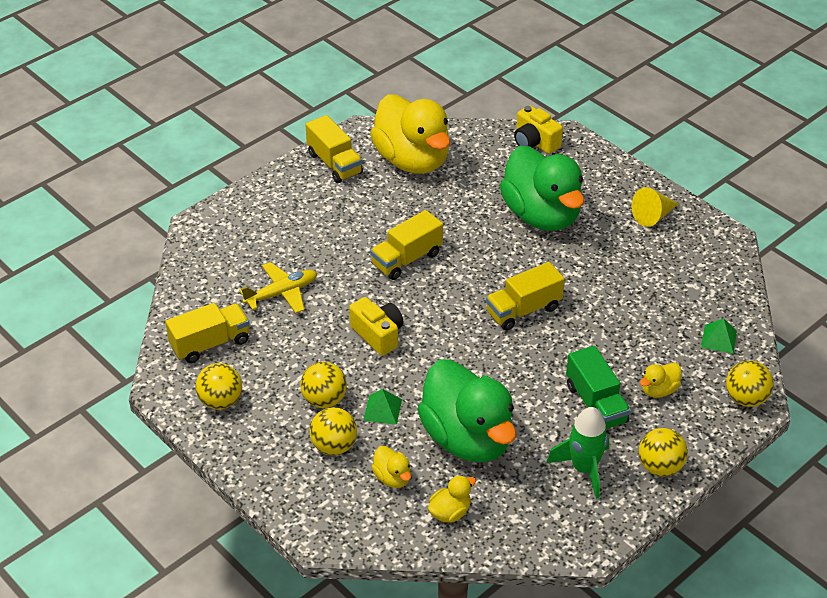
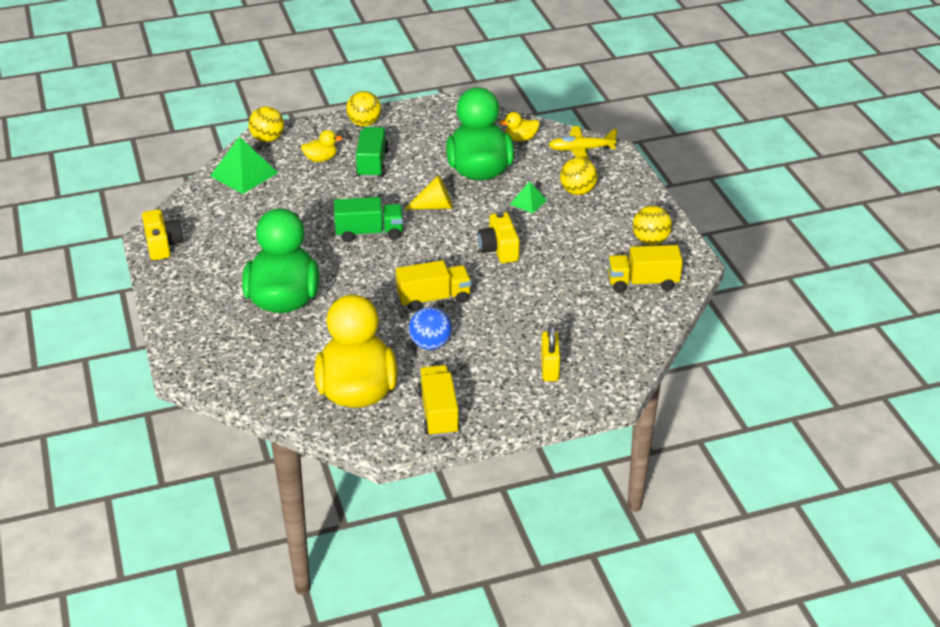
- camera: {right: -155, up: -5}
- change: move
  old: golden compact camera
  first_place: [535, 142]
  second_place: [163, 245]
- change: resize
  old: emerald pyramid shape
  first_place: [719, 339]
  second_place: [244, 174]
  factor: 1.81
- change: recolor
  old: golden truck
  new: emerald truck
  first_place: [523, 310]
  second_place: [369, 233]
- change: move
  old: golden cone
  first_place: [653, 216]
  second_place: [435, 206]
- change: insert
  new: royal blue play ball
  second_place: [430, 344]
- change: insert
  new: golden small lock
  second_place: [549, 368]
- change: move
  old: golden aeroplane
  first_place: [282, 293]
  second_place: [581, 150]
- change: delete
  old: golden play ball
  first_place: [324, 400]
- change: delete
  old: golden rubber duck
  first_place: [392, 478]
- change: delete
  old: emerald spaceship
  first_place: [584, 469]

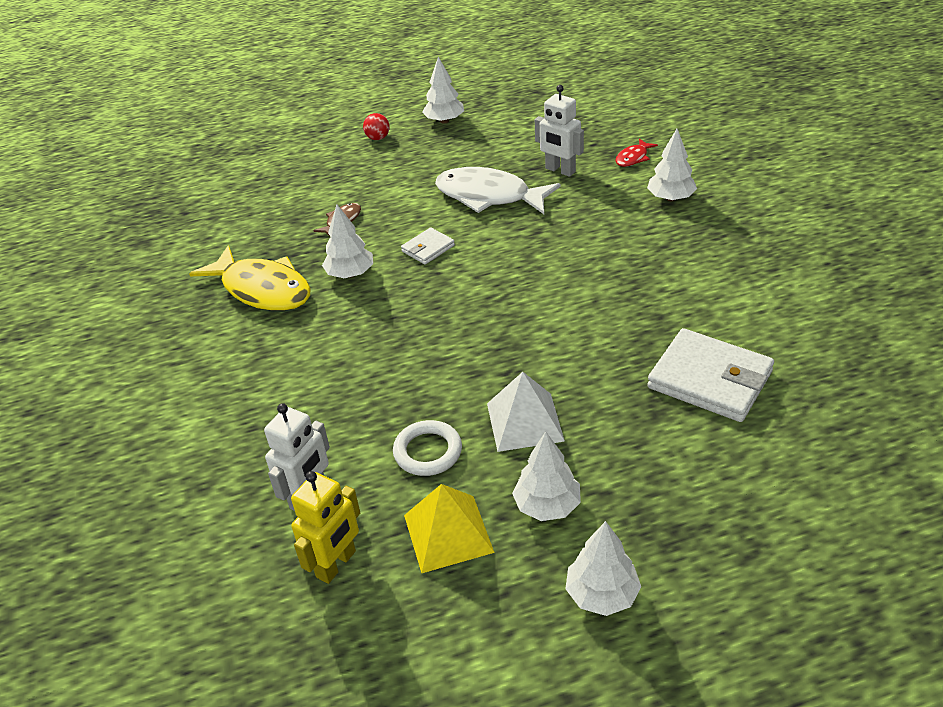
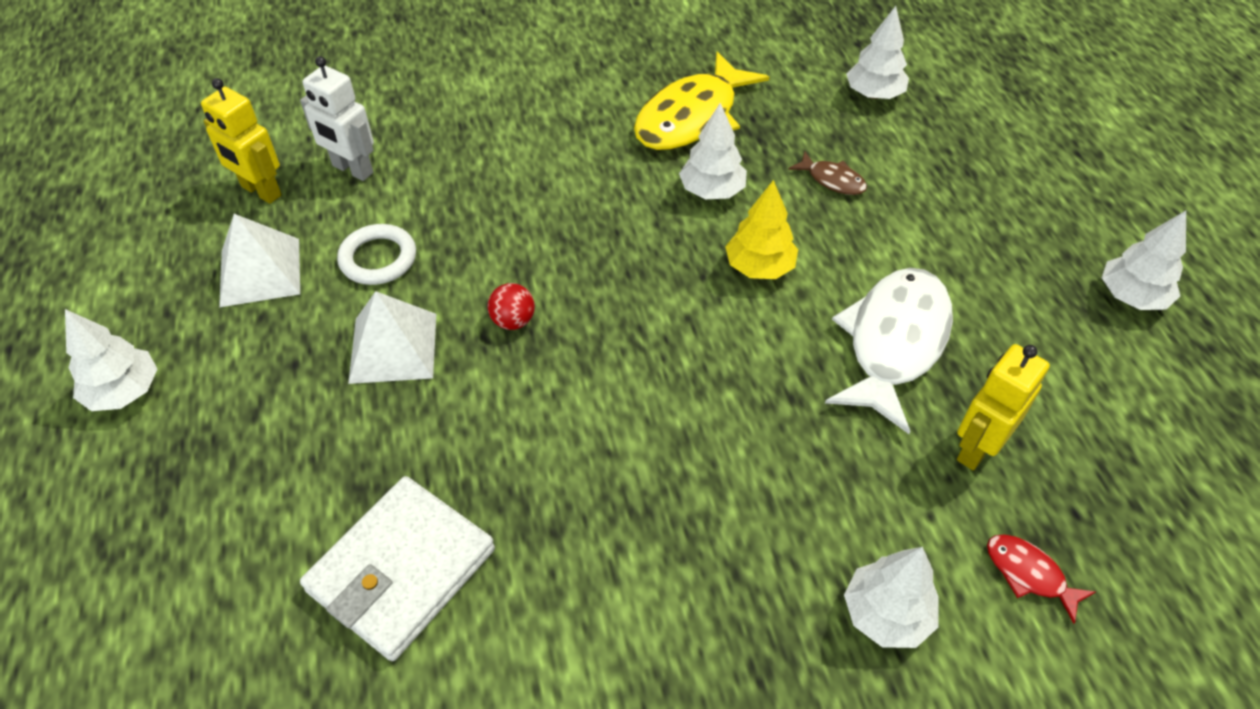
- camera: {right: 90, up: 10}
- change: recolor
  old: golden pyramid shape
  new: pure white pyramid shape
  first_place: [448, 533]
  second_place: [260, 272]
- change: move
  old: crimson play ball
  first_place: [378, 138]
  second_place: [513, 321]
- change: replace
  old: pure white wallet
  new: golden toy tree
  first_place: [428, 248]
  second_place: [759, 267]
- change: move
  old: pure white toy tree
  first_place: [547, 506]
  second_place: [874, 94]
- change: recolor
  old: pure white robot
  new: golden robot
  first_place: [560, 170]
  second_place: [976, 448]

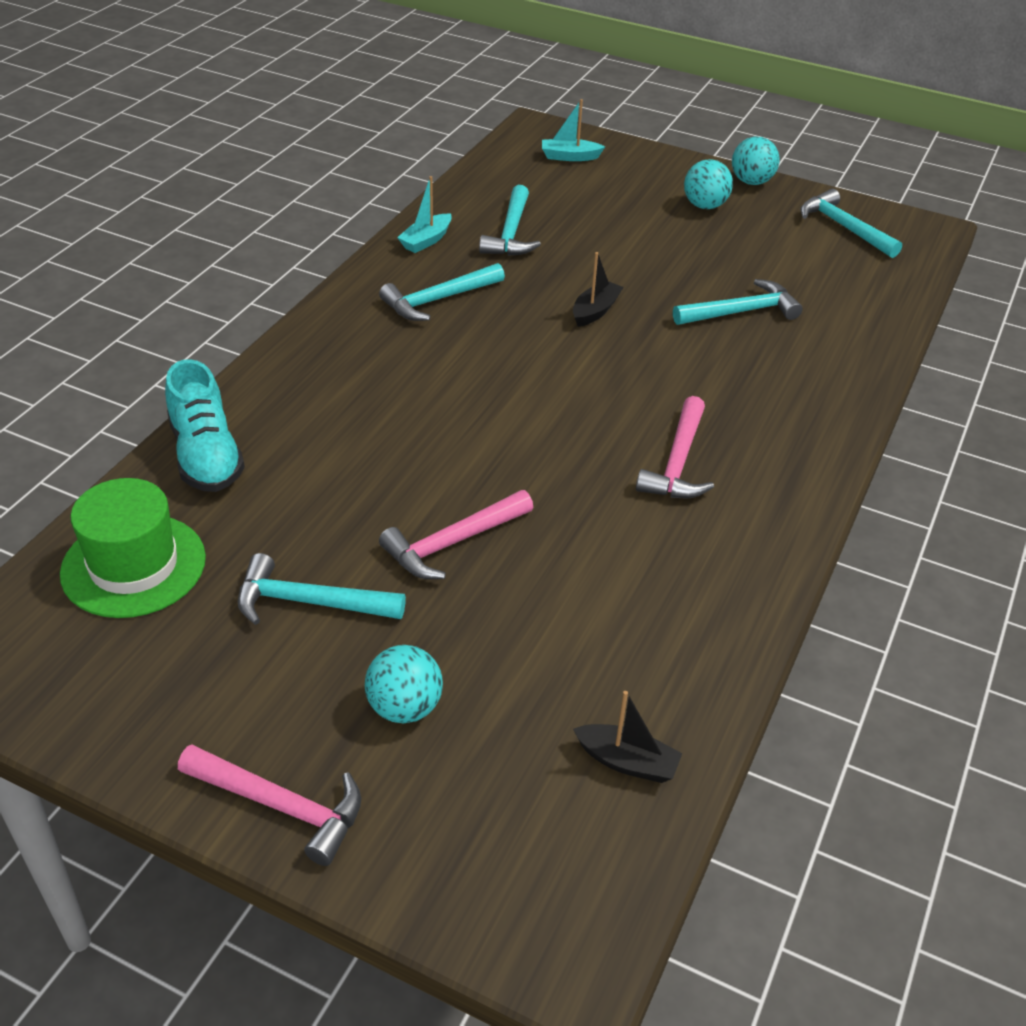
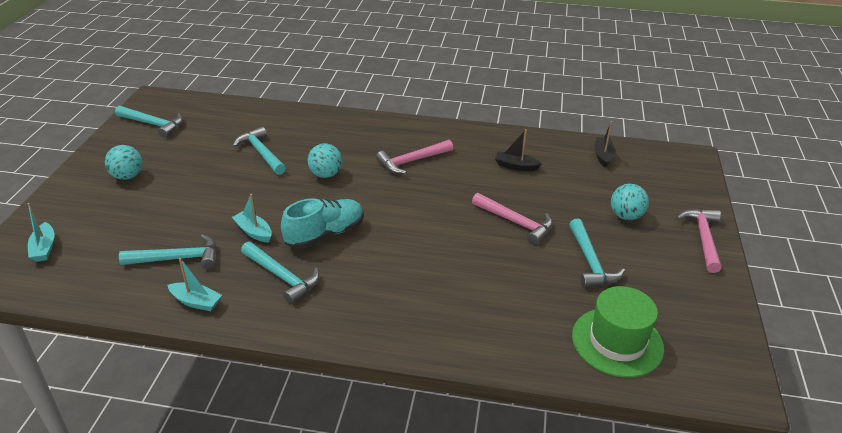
- camera: {right: -105, up: -5}
- change: rotate
  old: turquoise claw hammer
  first_place: [843, 227]
  second_place: [153, 124]
  degrees: -105
- change: insert
  new: turquoise sailboat
  second_place: [254, 232]
- change: move
  old: turquoise lace-up shoe
  first_place: [206, 456]
  second_place: [325, 234]
- change: move
  old: turquoise play ball
  first_place: [751, 182]
  second_place: [326, 174]
- change: rotate
  old: rosy claw hammer
  first_place: [678, 463]
  second_place: [412, 161]
  degrees: 150
- change: move
  old: black sailboat
  first_place: [595, 311]
  second_place: [516, 166]

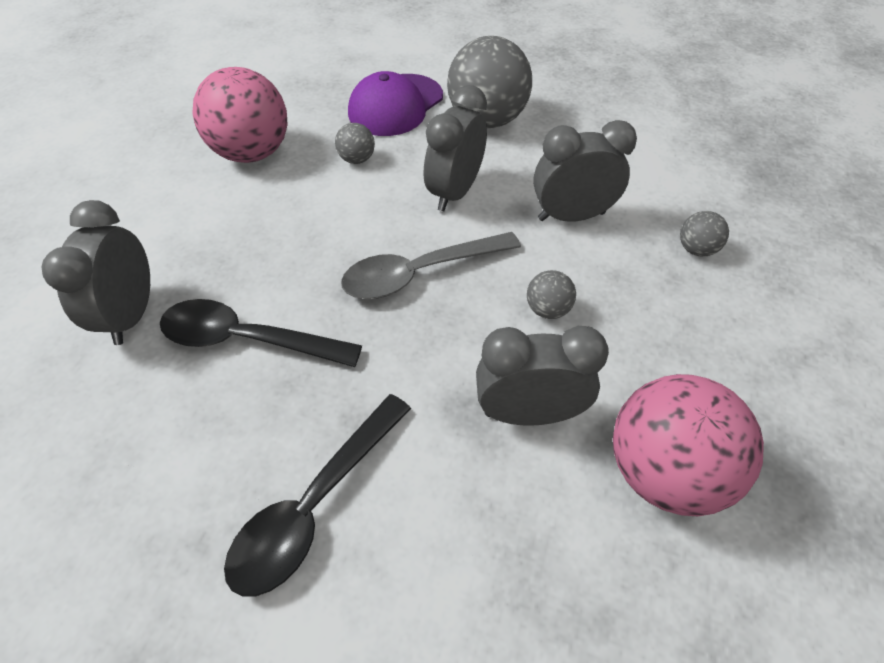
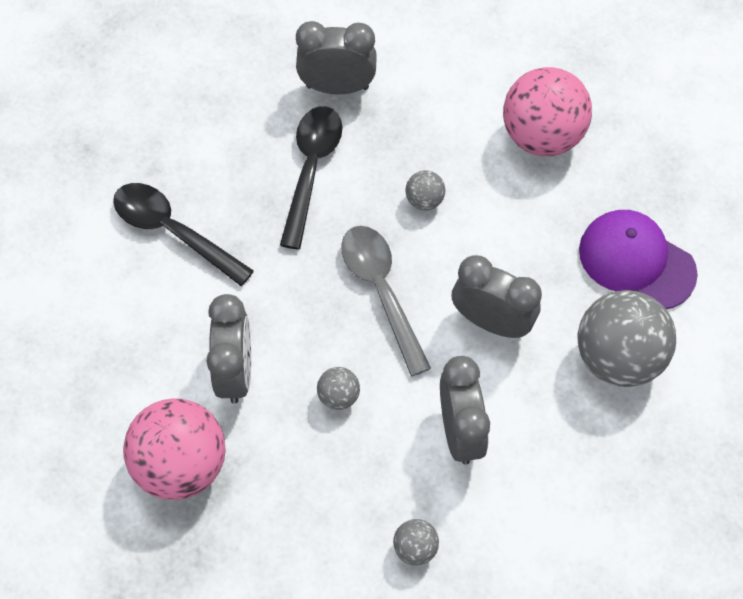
- camera: {right: 90, up: 10}
- change: move
  old: grey play ball
  first_place: [357, 159]
  second_place: [424, 200]

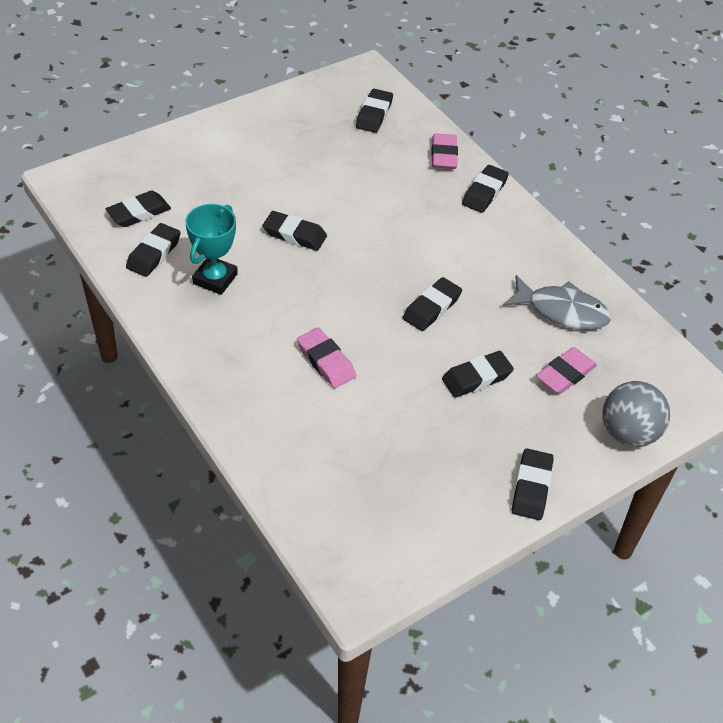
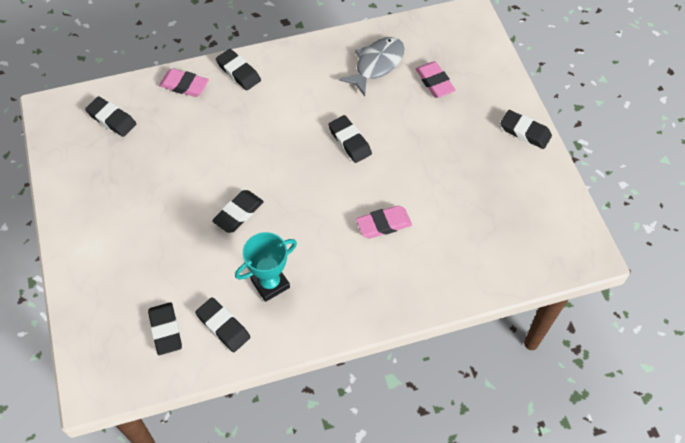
- camera: {right: -70, up: 10}
- change: rotate
  old: turquoise trophy
  first_place: [215, 279]
  second_place: [270, 284]
  degrees: -75
- change: delete
  old: black pencil eraser
  first_place: [476, 378]
- change: delete
  old: grey play ball
  first_place: [628, 433]

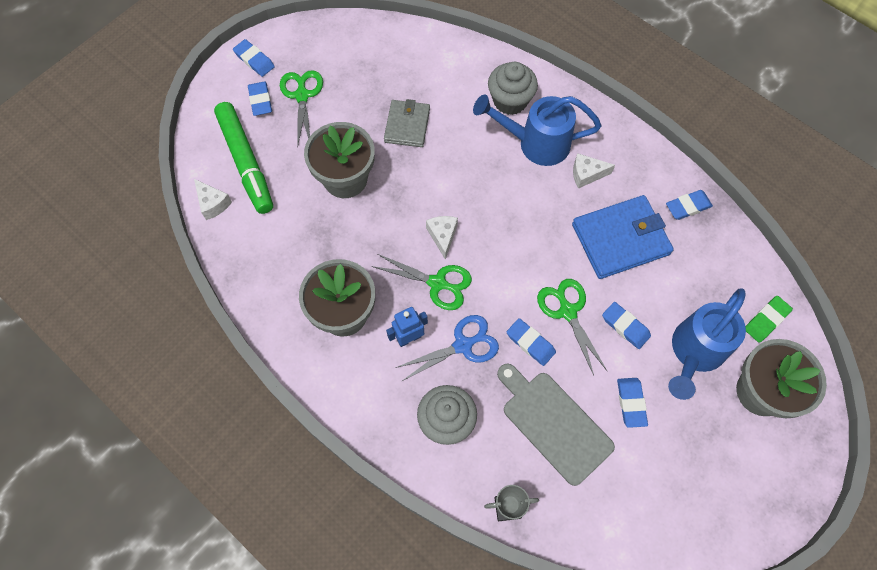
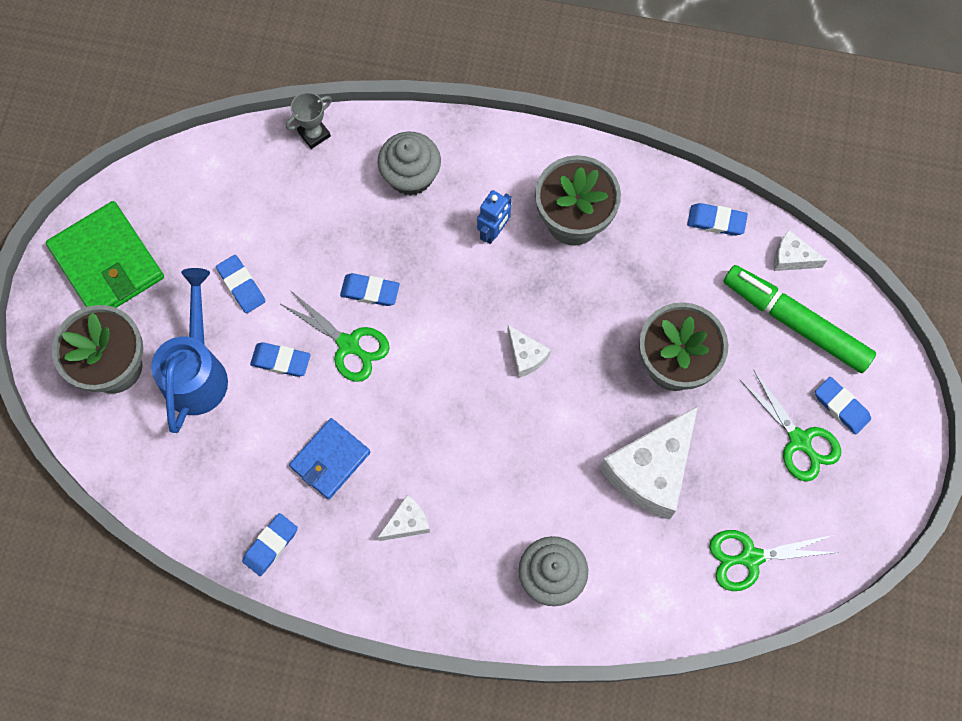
- camera: {right: 150, up: 5}
- change: insert
  new: emerald wallet
  second_place: [107, 263]
- change: resize
  old: royal blue wallet
  first_place: [620, 239]
  second_place: [330, 459]
  factor: 0.64
- change: replace
  old: grey wallet
  new: pure white piece of cheese
  first_place: [407, 125]
  second_place: [651, 470]
- change: move
  old: royal blue pencil eraser
  first_place: [254, 60]
  second_place: [716, 221]
- change: move
  old: emerald scissors
  first_place: [437, 283]
  second_place: [750, 557]
- change: delete
  old: royal blue scissors
  first_place: [463, 345]
- change: delete
  old: royal blue sprinkling can
  first_place: [536, 143]
- change: delete
  old: grey cutting board
  first_place: [553, 423]
- change: delete
  old: emerald pencil eraser
  first_place: [766, 320]

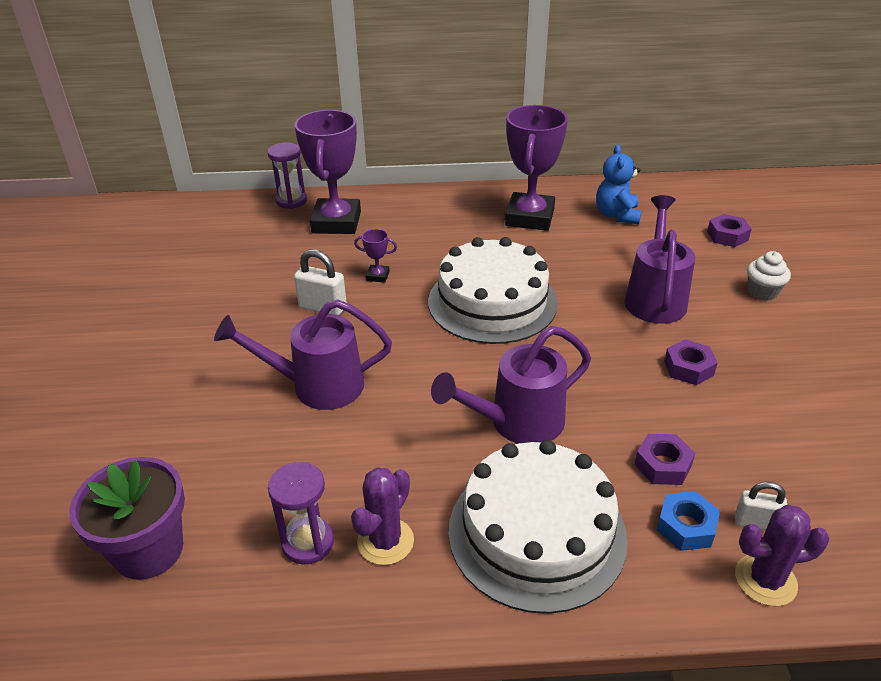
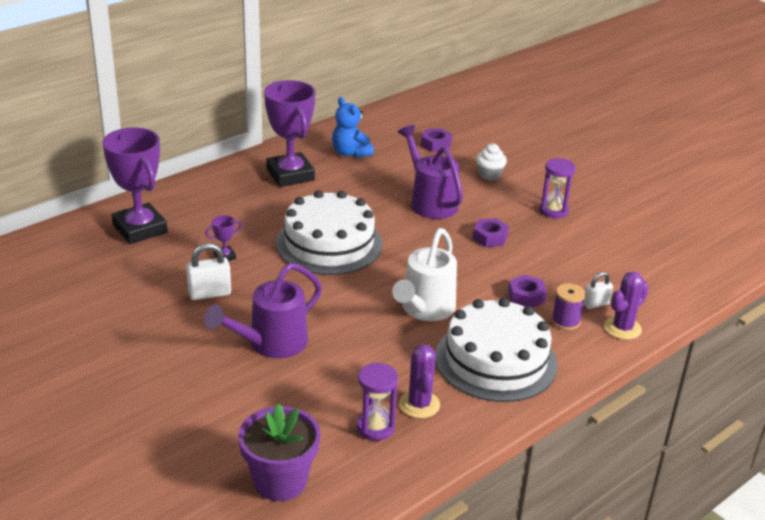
- camera: {right: -40, up: -5}
- change: recolor
  old: royal purple sprinkling can
  new: pure white sprinkling can
  first_place: [517, 423]
  second_place: [425, 309]
- change: move
  old: royal purple sand timer
  first_place: [291, 201]
  second_place: [553, 210]
- change: replace
  old: royal blue nut
  new: royal purple bobbin
  first_place: [686, 526]
  second_place: [565, 321]

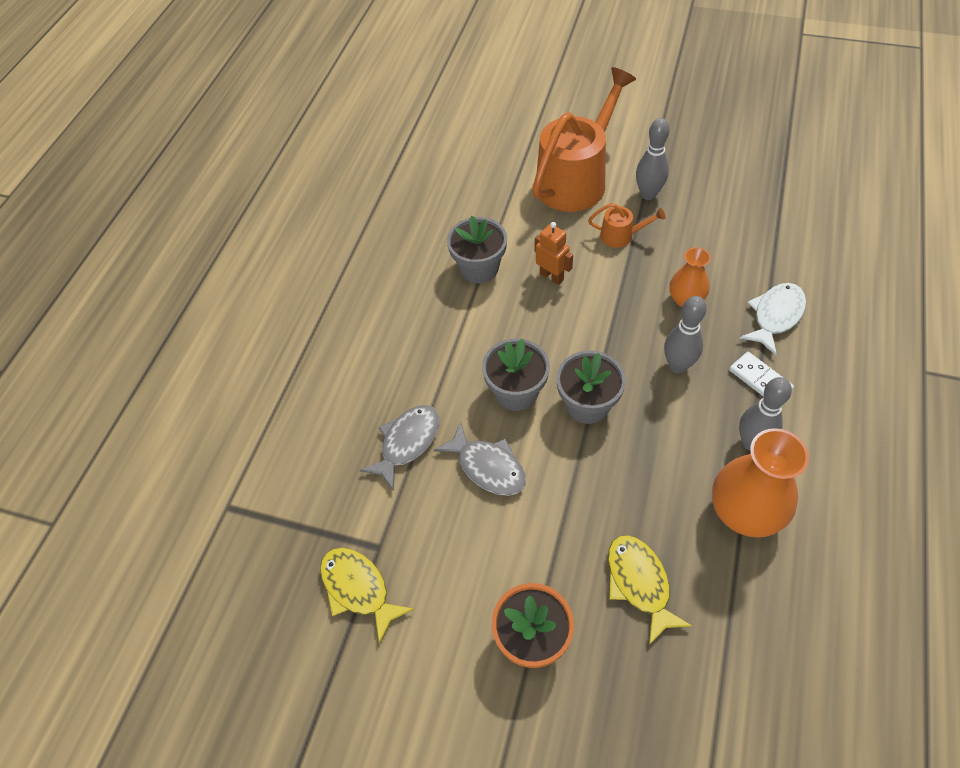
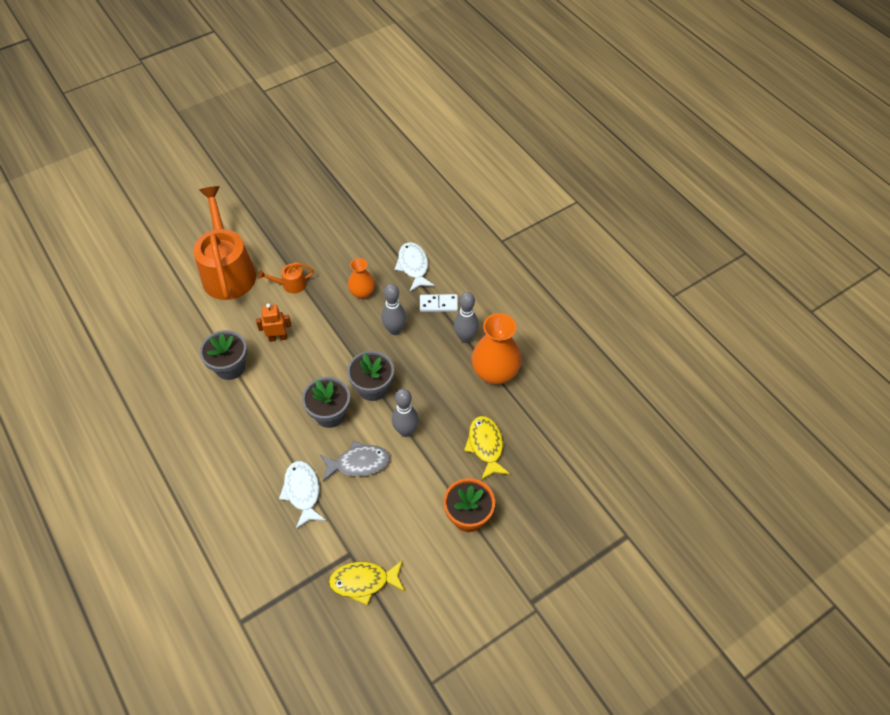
- camera: {right: -55, up: 0}
- change: rotate
  old: orange-coloured sprinkling can
  first_place: [621, 236]
  second_place: [291, 284]
  degrees: -150
- change: recolor
  old: grey fish
  new: pure white fish
  first_place: [407, 443]
  second_place: [302, 492]
- change: move
  old: grey skittle
  first_place: [648, 194]
  second_place: [406, 431]
- change: rotate
  old: golden fish
  first_place: [639, 583]
  second_place: [486, 446]
  degrees: 60

